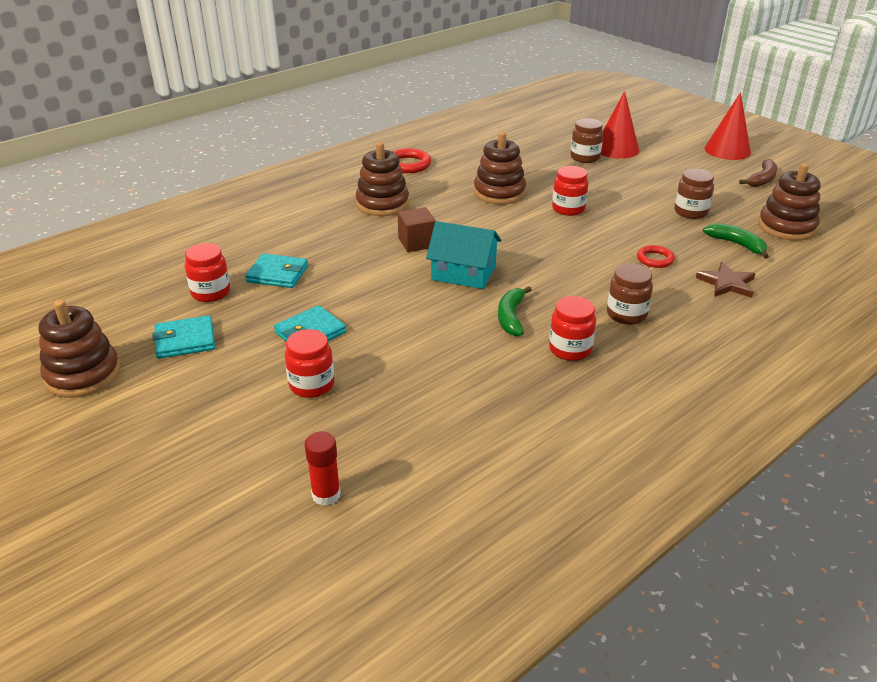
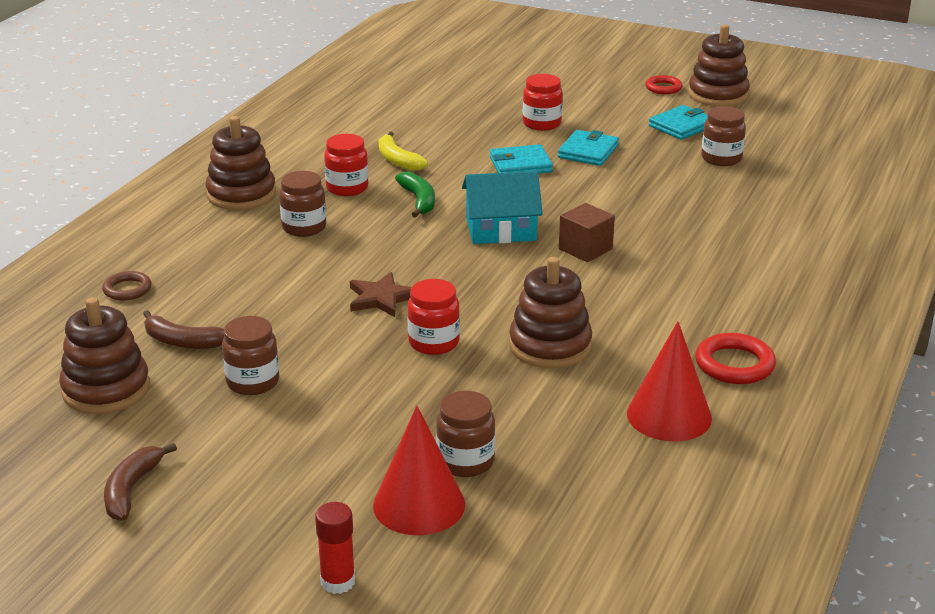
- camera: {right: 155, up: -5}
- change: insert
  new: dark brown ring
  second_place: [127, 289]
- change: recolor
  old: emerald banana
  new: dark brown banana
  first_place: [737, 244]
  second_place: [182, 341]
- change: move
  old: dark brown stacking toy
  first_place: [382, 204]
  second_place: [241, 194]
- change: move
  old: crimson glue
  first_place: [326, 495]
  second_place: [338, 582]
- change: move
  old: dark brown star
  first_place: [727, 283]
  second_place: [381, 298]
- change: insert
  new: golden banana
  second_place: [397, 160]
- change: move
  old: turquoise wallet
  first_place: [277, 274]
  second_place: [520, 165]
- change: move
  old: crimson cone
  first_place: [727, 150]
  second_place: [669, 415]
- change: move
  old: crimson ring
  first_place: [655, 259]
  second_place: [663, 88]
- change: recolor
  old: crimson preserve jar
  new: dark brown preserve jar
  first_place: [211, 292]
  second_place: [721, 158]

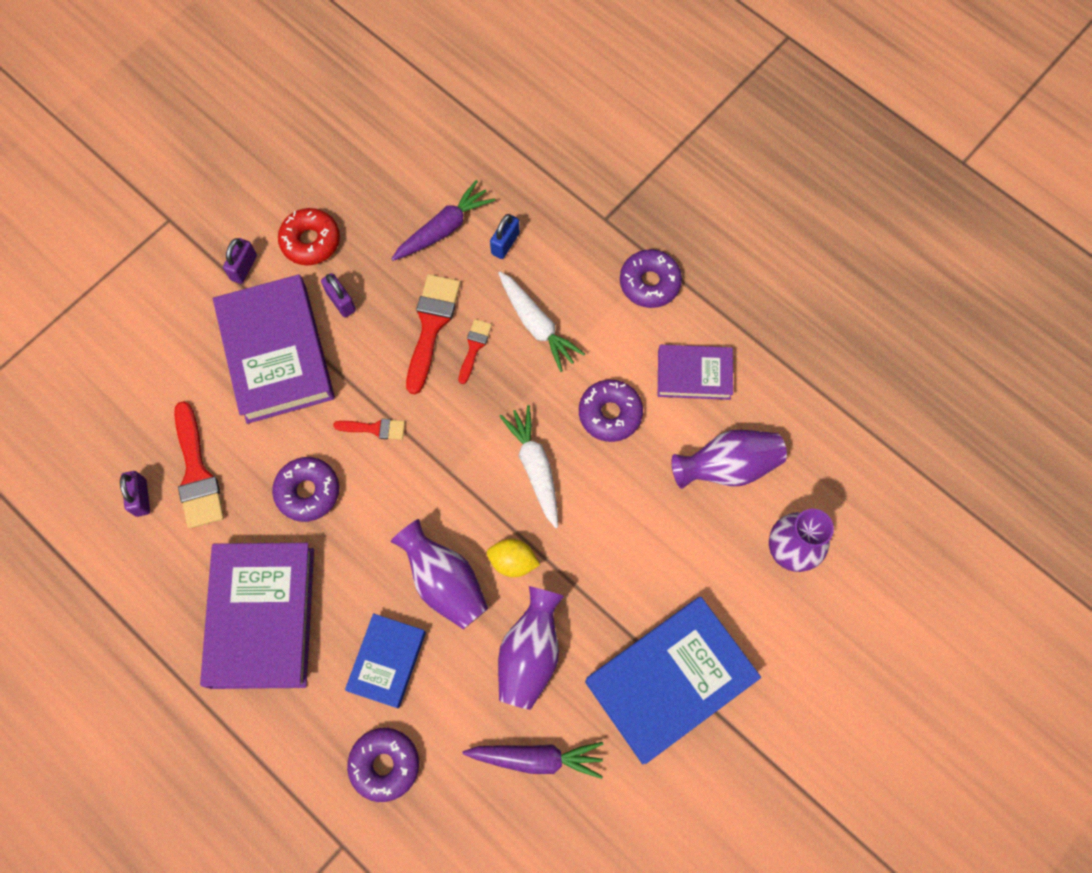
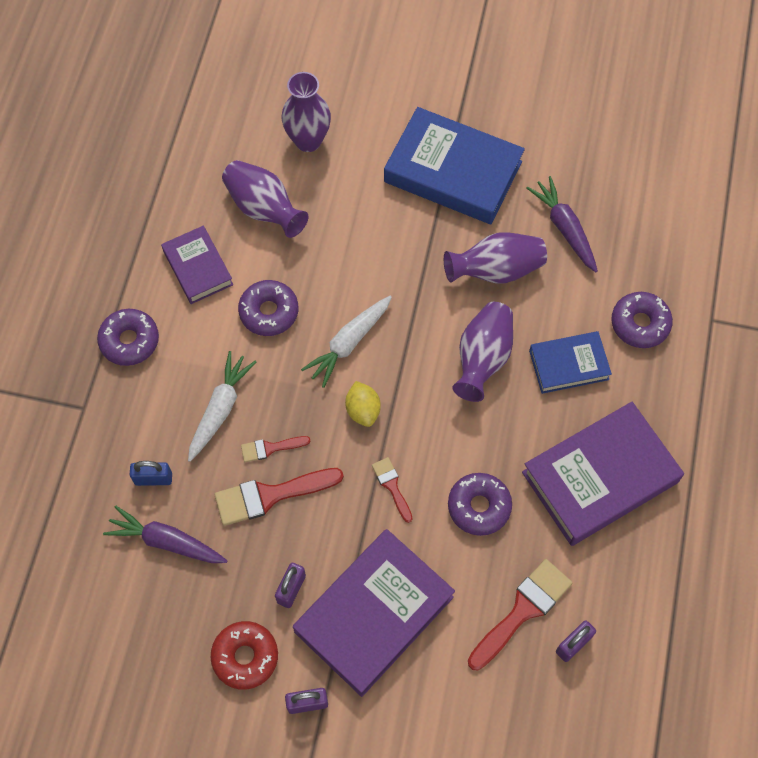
- camera: {right: -120, up: -5}
- change: move
  old: golden citrus fruit
  first_place: [513, 561]
  second_place: [363, 410]

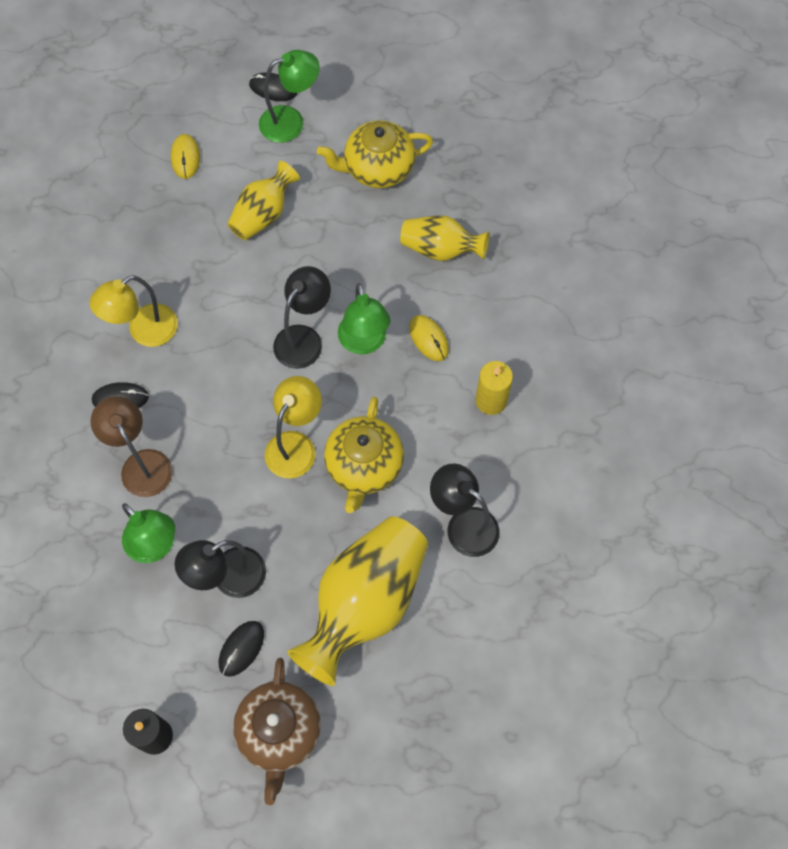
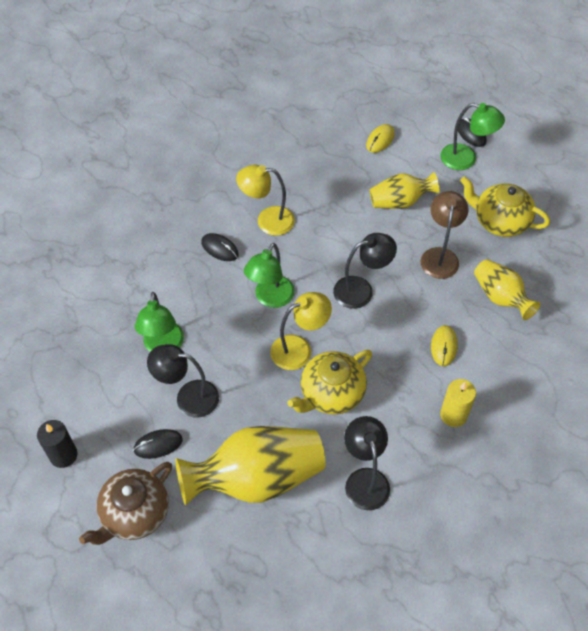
- camera: {right: 40, up: -10}
- change: move
  old: emerald reading lamp
  first_place: [364, 343]
  second_place: [270, 298]
- change: move
  old: dark brown reading lamp
  first_place: [141, 463]
  second_place: [440, 256]

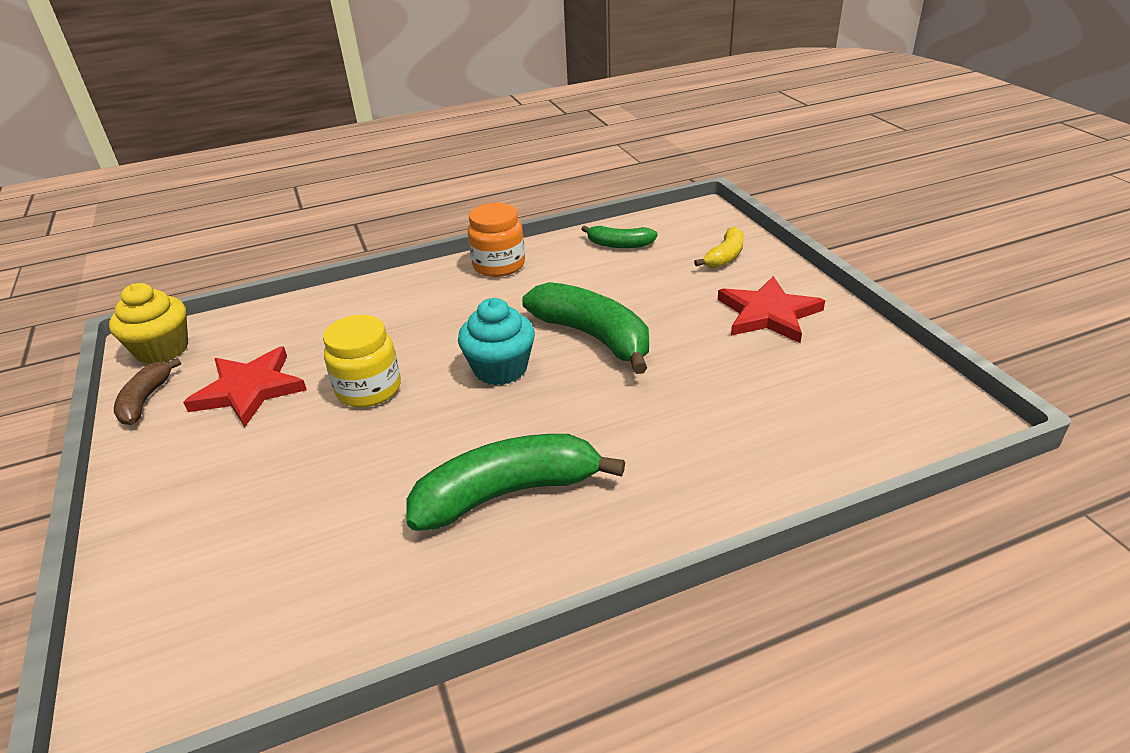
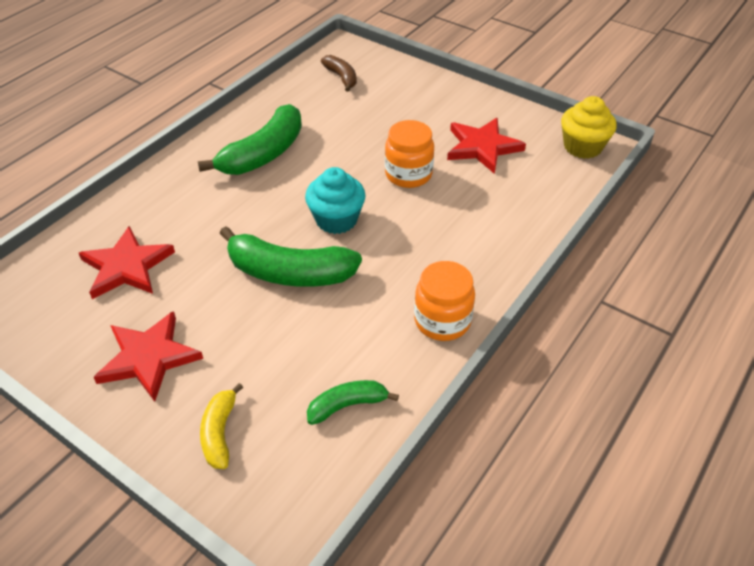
- camera: {right: 145, up: 10}
- change: insert
  new: crimson star
  second_place: [127, 267]
- change: move
  old: dark brown banana
  first_place: [145, 400]
  second_place: [341, 77]
- change: recolor
  old: golden preserve jar
  new: orange-coloured preserve jar
  first_place: [369, 389]
  second_place: [408, 174]

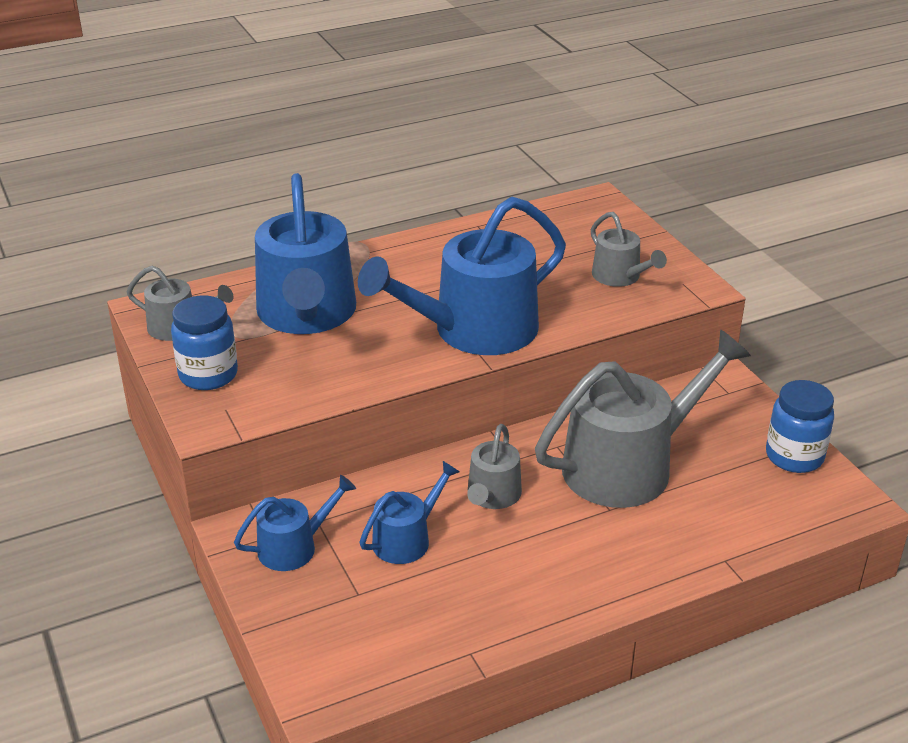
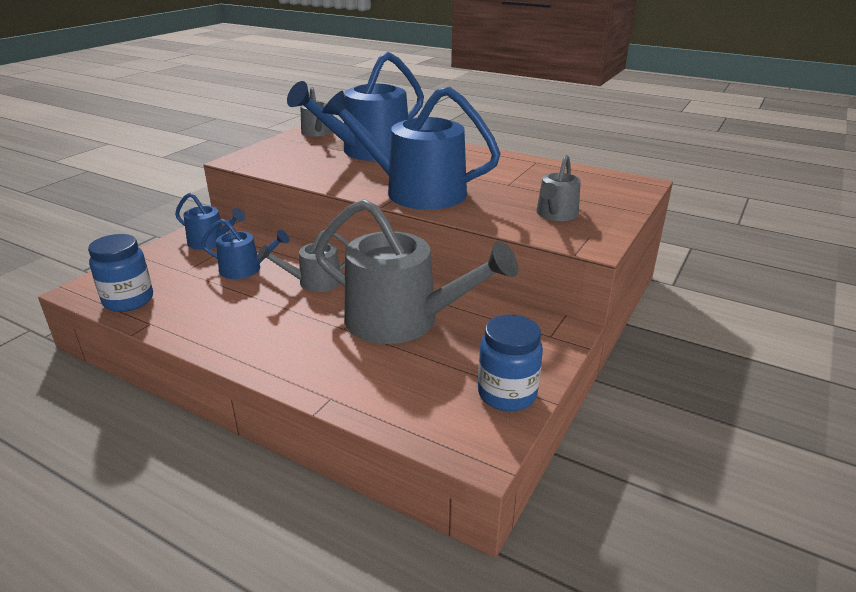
- camera: {right: 55, up: -5}
- change: move
  old: royal blue preserve jar
  first_place: [208, 375]
  second_place: [128, 301]

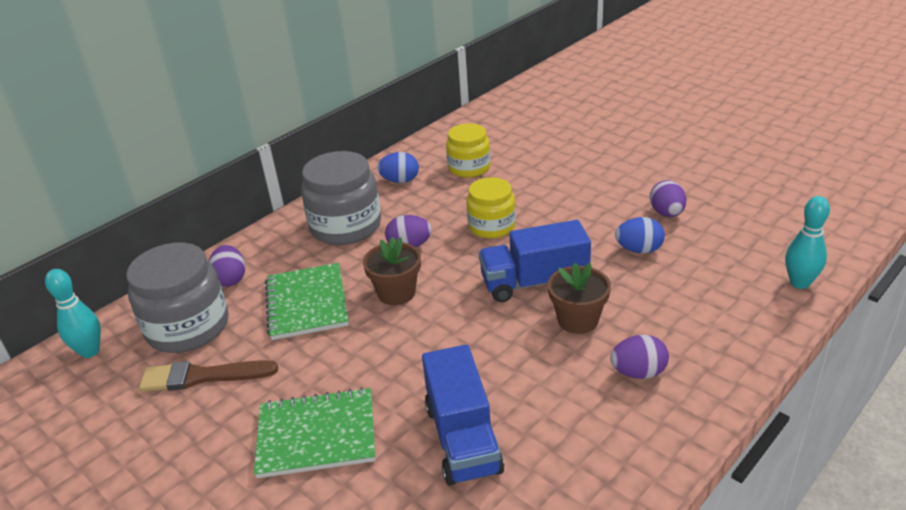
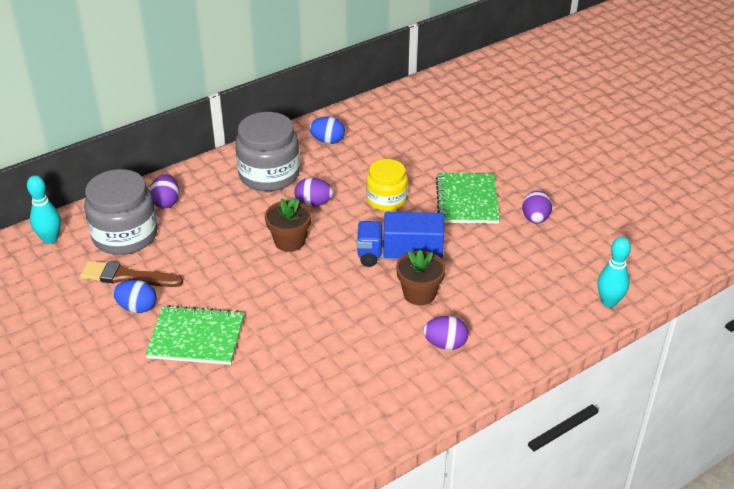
- camera: {right: 10, up: 5}
- change: move
  old: royal blue egg
  first_place: [639, 250]
  second_place: [137, 307]
- change: move
  old: emerald notepad
  first_place: [307, 303]
  second_place: [467, 200]
- change: delete
  old: royal blue truck
  first_place: [462, 438]
- change: delete
  old: golden preserve jar
  first_place: [469, 168]

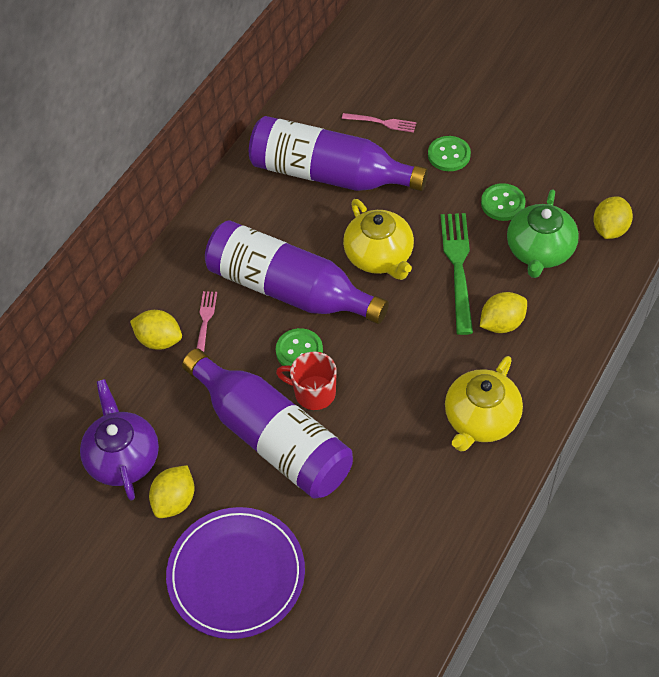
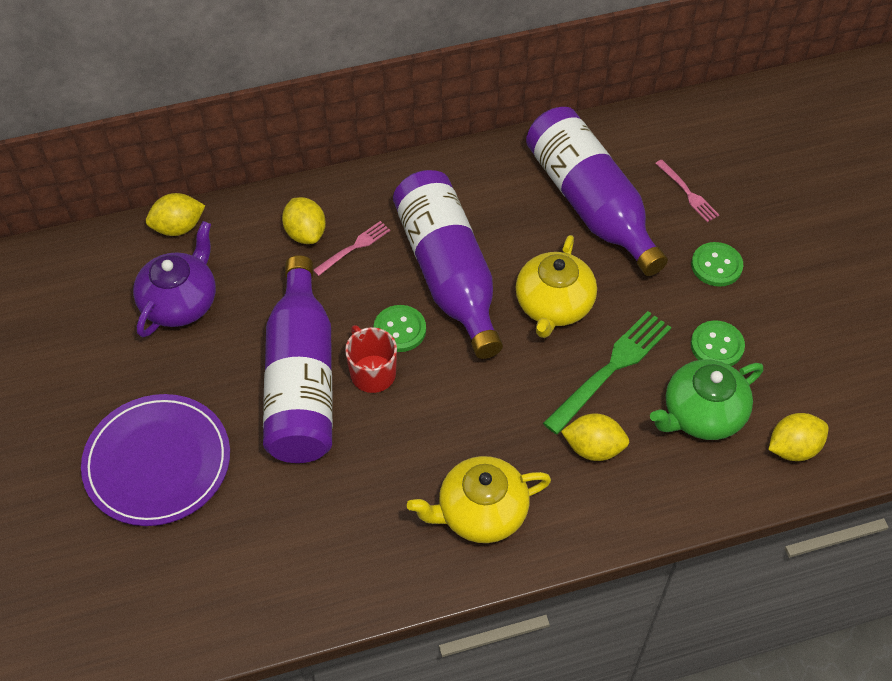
- camera: {right: 40, up: 0}
- change: move
  old: golden citrus fruit
  first_place: [175, 501]
  second_place: [178, 227]

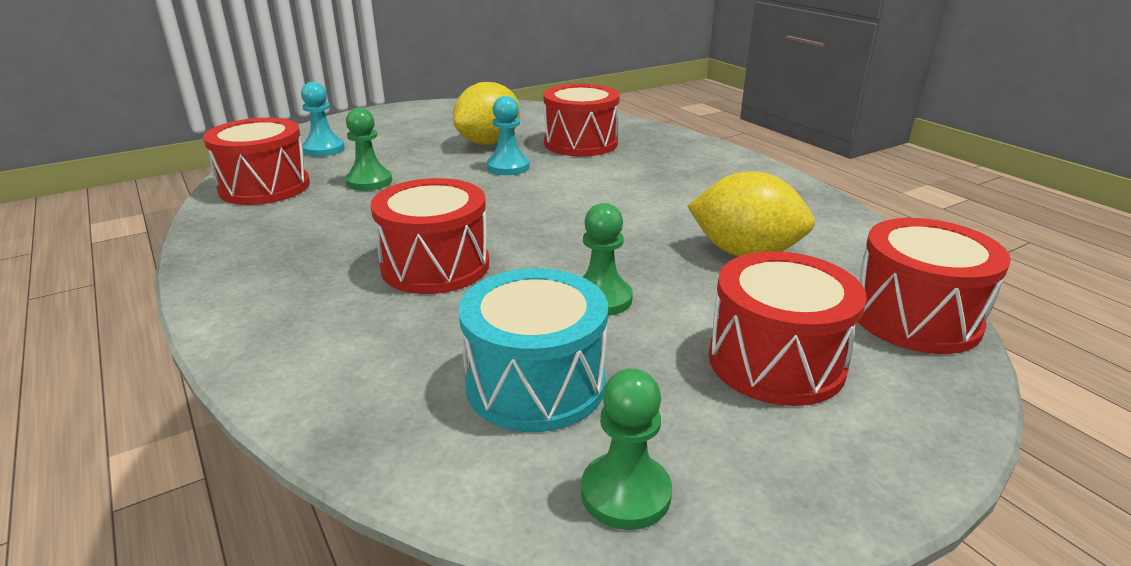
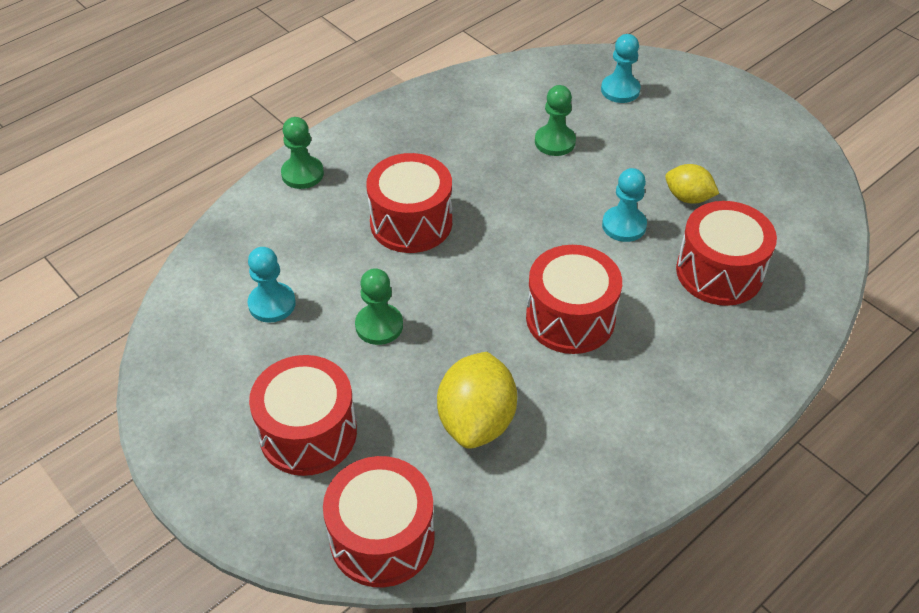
- camera: {right: 80, up: 20}
- change: replace
  old: turquoise drum
  new: turquoise game pawn
  first_place: [535, 384]
  second_place: [272, 304]
- change: move
  old: emerald game pawn
  first_place: [625, 493]
  second_place: [302, 174]
- change: move
  old: crimson drum
  first_place: [265, 187]
  second_place: [570, 318]
- change: resize
  old: golden citrus fruit
  first_place: [489, 142]
  second_place: [688, 197]
  factor: 0.59

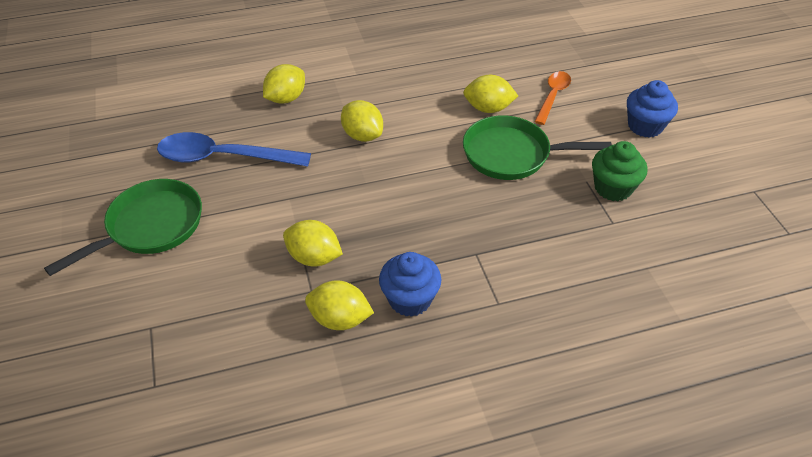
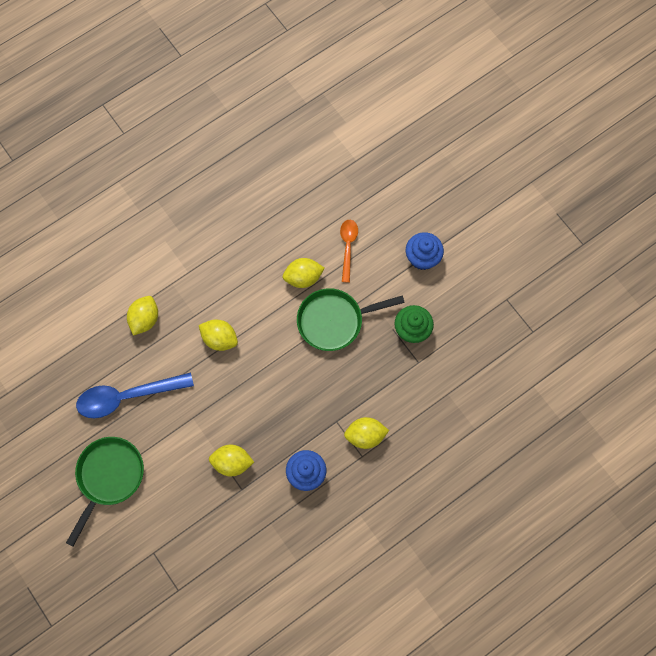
- camera: {right: -20, up: 25}
- change: move
  old: golden citrus fruit
  first_place: [340, 319]
  second_place: [365, 435]

